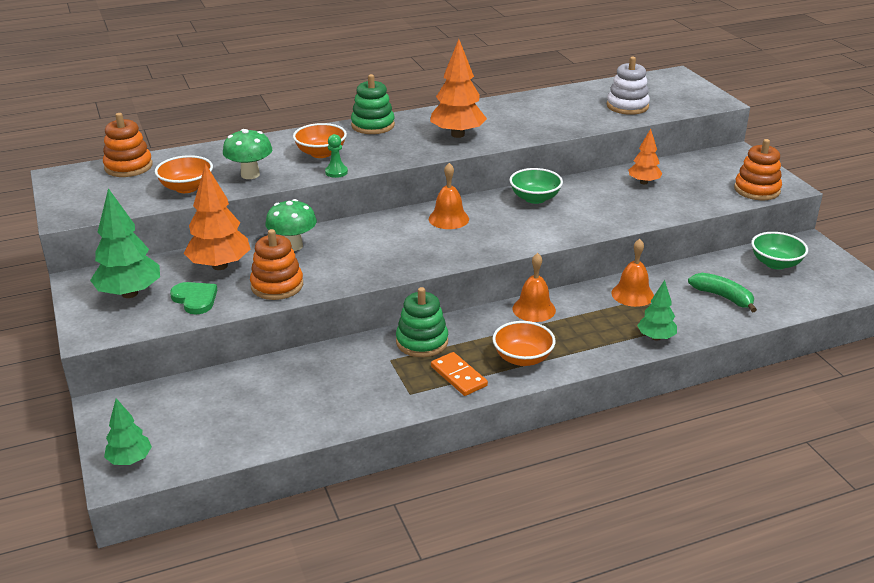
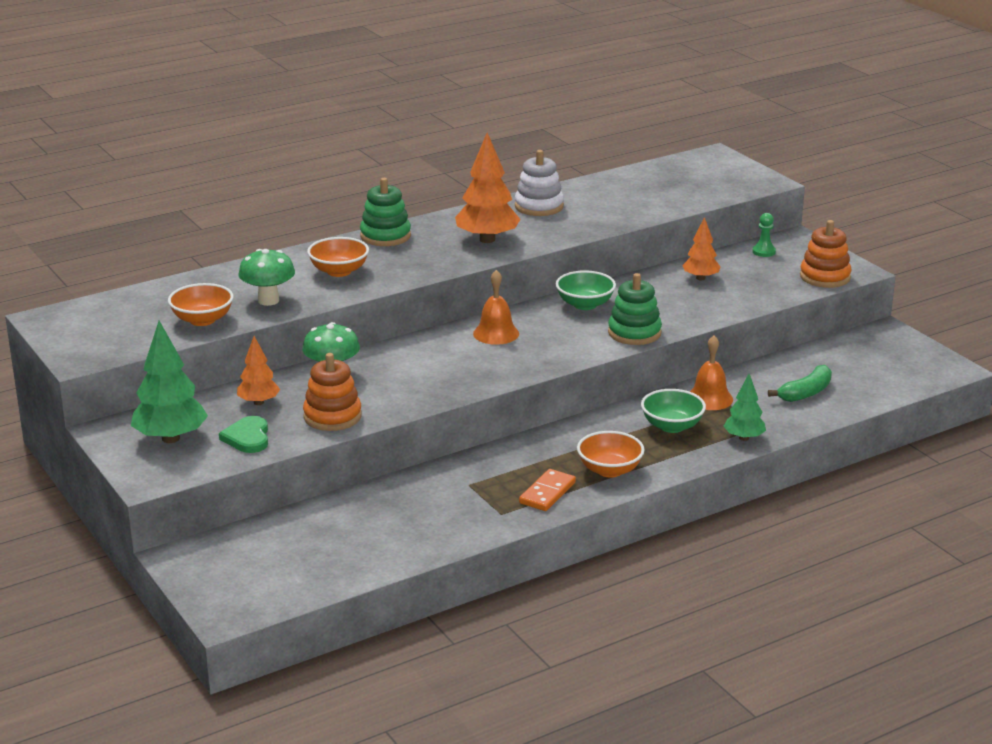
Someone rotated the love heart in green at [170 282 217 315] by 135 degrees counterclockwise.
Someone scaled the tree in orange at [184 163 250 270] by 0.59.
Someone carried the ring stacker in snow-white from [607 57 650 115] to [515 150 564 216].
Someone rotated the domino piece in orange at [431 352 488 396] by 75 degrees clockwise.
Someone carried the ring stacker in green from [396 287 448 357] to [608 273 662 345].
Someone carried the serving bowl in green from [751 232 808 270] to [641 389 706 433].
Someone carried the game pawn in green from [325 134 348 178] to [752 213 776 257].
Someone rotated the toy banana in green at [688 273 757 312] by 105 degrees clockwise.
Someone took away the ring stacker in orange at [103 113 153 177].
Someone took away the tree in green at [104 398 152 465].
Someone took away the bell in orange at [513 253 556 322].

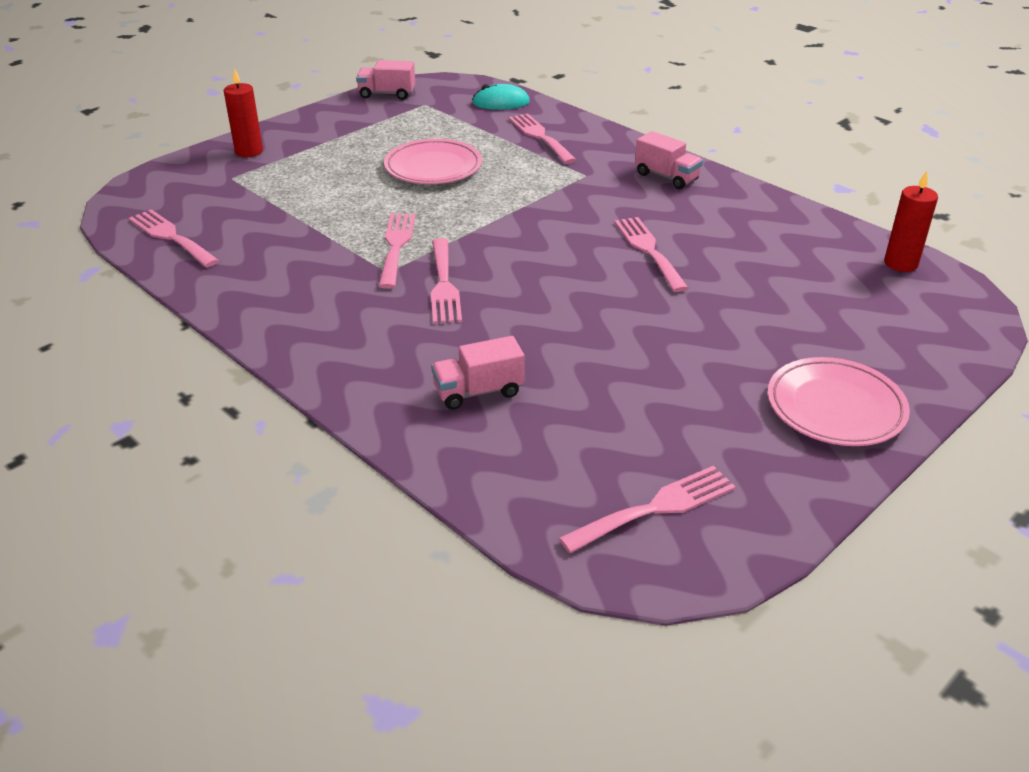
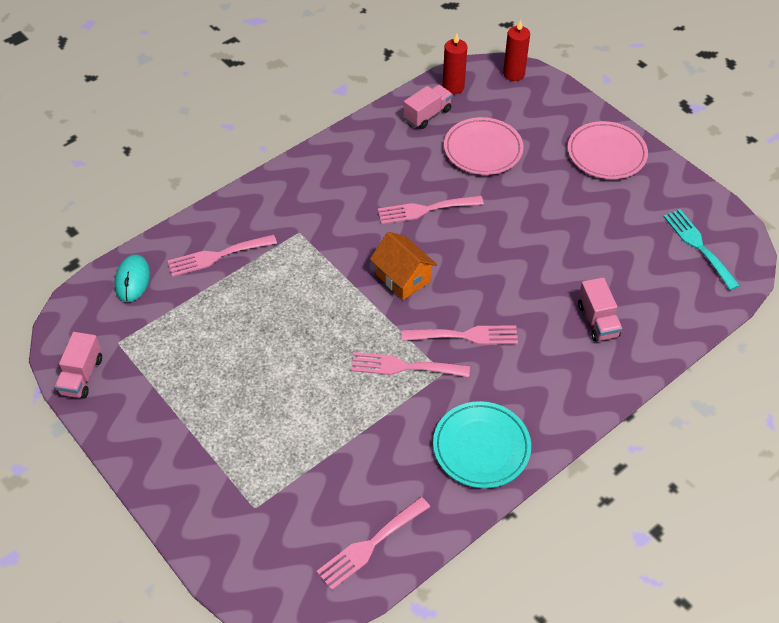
Someone put down the toy house in orange at [370 232 437 300].
Someone carried the toy truck in pink from [635 131 703 189] to [404 85 452 129].
Someone put down the plate in teal at [433 401 531 488].
Someone carried the plate in pink from [384 139 482 184] to [444 117 524 175].
Someone carried the wax candle in crimson from [224 68 263 157] to [503 20 530 81].
Someone repainted the fork in pink at [559 466 736 553], which became the fork in teal at [663 209 740 290].

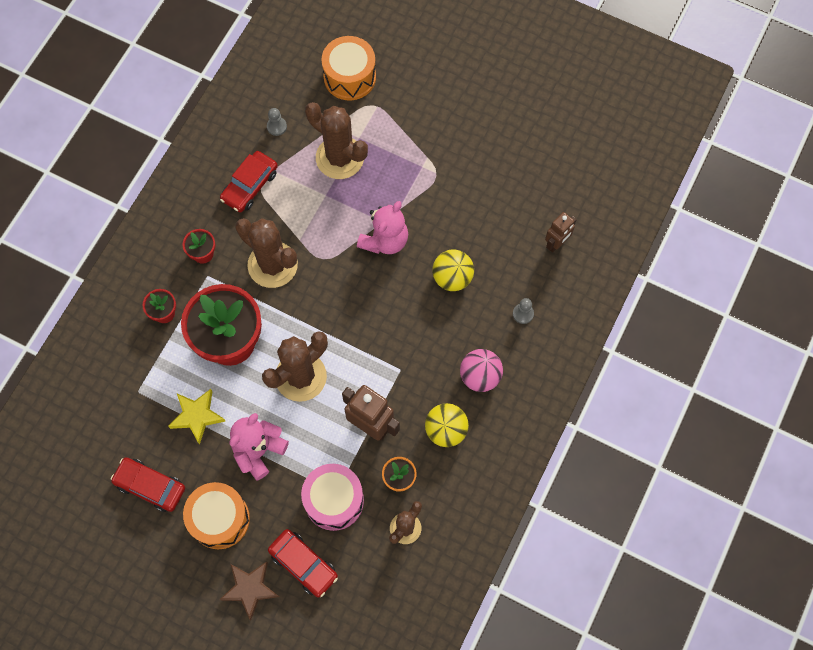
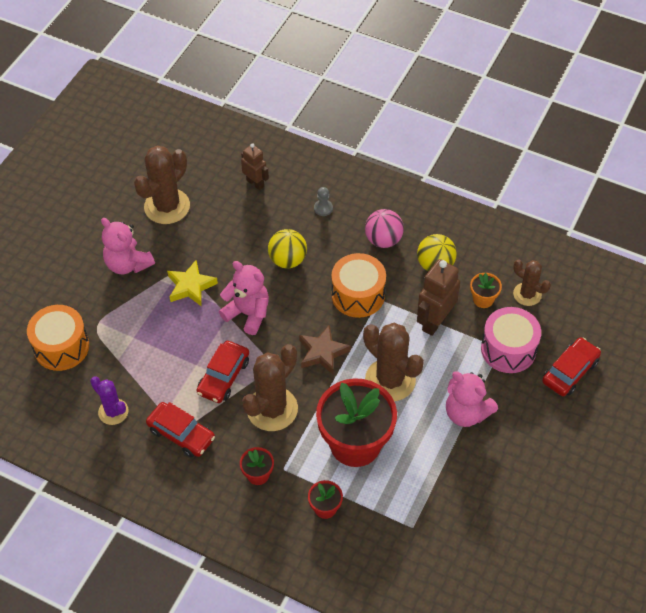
Someone swapped the game pawn in grey at [267 108 287 136] for the saguaro cactus in royal purple at [90 376 129 425].
Someone put down the stuffed bear in pink at [101 218 155 274].
Someone carried the saguaro cactus in brown from [305 102 368 179] to [134 146 190 224].
Someone carried the five-pointed star in golden from [168 389 226 445] to [167 260 218 307].
Someone carried the automobile in crimson from [111 457 185 512] to [196 341 249 403].
Someone carried the five-pointed star in brown from [220 562 279 620] to [299 325 351 374].
Someone carried the toy drum in orange from [183 482 250 549] to [331 253 386 318].

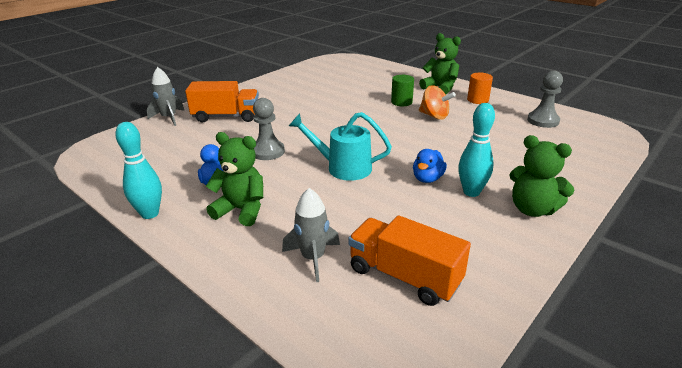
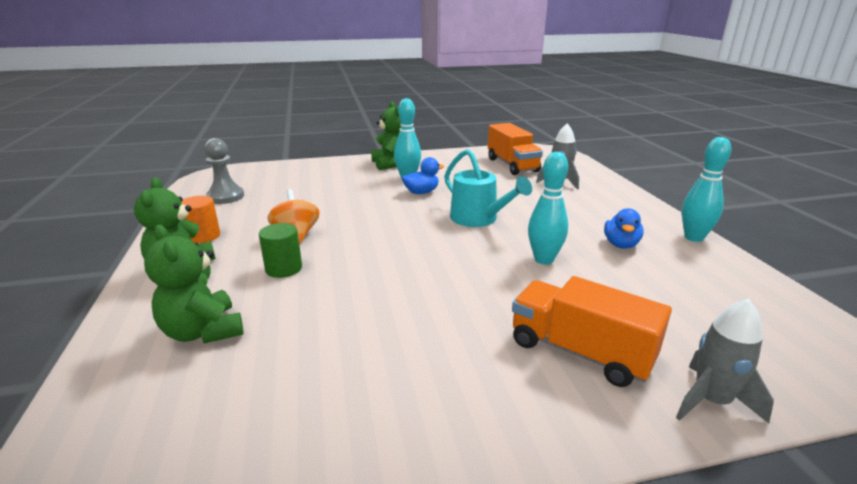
Someone carried the stuffed bear in green from [206 132 263 226] to [144 225 244 343].
Someone swapped the game pawn in grey at [253 98 285 160] for the bowling pin in teal at [528 152 568 265].

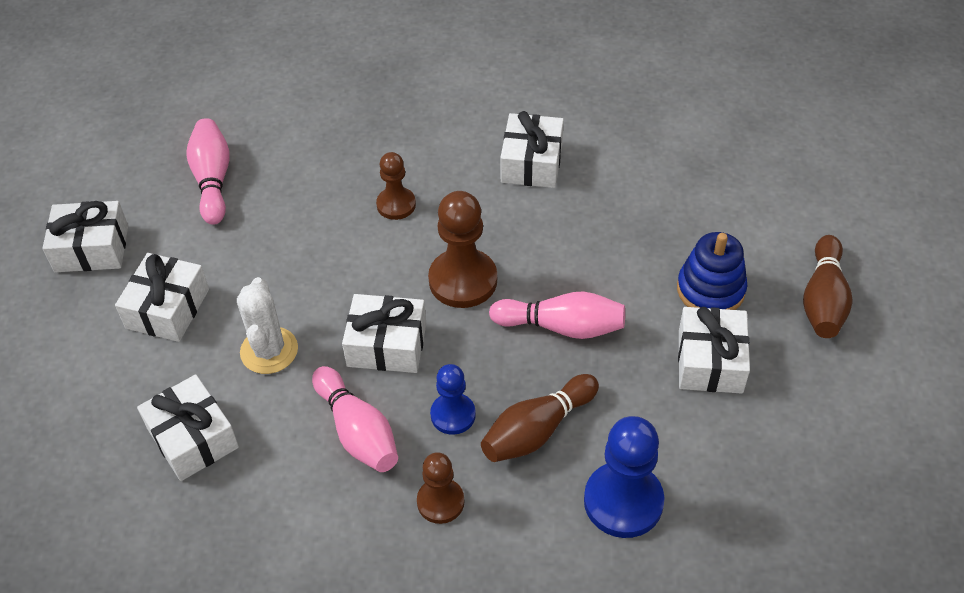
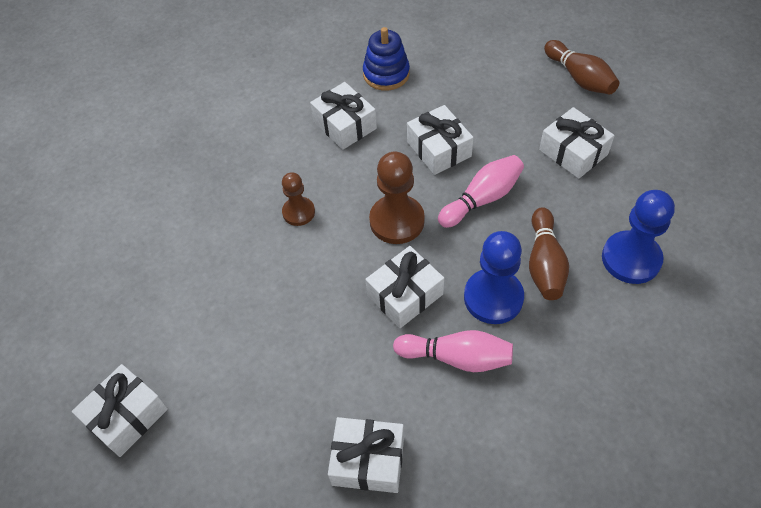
Someone carried the ring stacker in royal blue from [677 232 747 310] to [363 27 410 91].
Someone carried the present in snow-white from [115 253 209 342] to [407 105 473 175].
Someone scaled the game pawn in royal blue at [430 364 476 435] by 1.66.
Someone took away the bowling pin in pink at [186 118 230 225].
Someone took away the saguaro cactus in snow-white at [237 277 298 374].
Someone took away the game pawn in brown at [417 452 465 524].

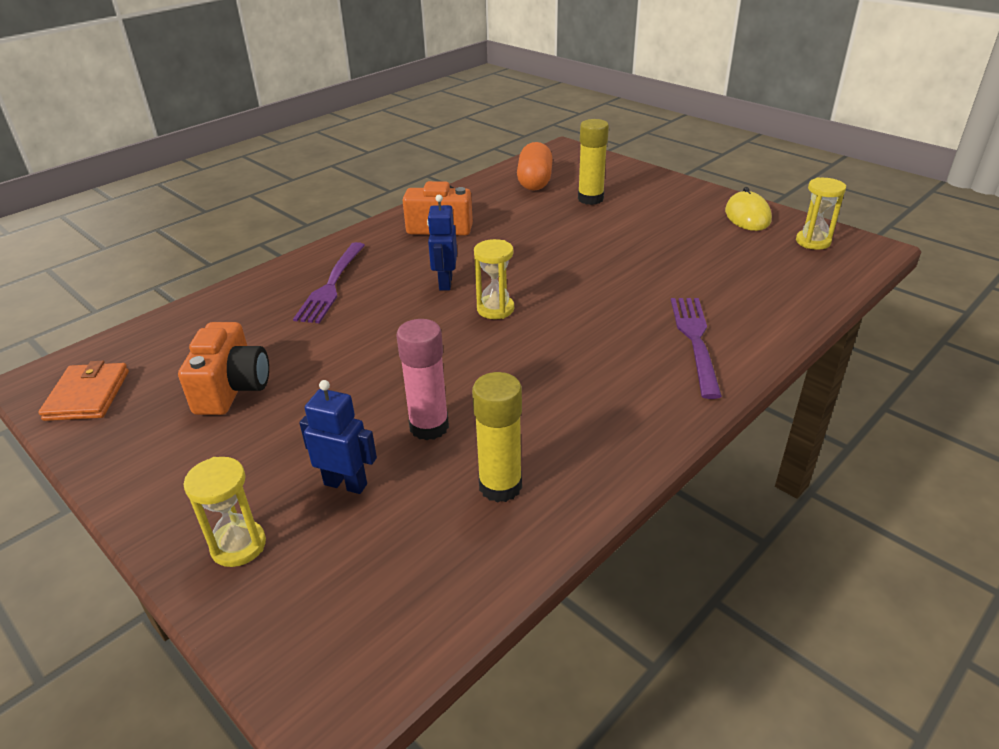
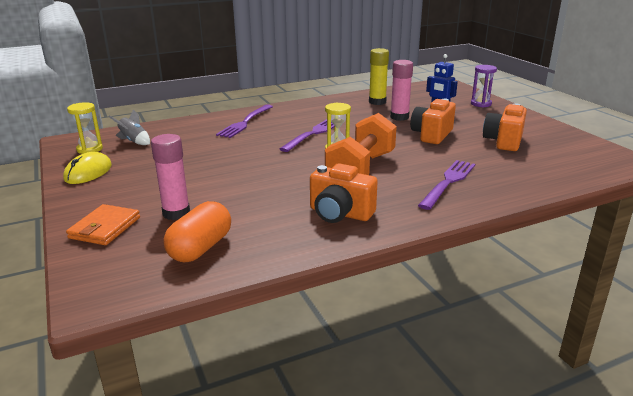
Someone carried the wallet in orange from [38 361 129 421] to [66 204 140 245].
Someone put down the spaceship in grey at [108 109 150 145].
Someone repainted the stick of glue in golden at [578 119 609 205], which became the stick of glue in pink at [151 134 190 220].
Someone put down the fork in royal purple at [280 119 335 152].
Someone swapped the robot in royal blue at [427 195 457 290] for the dumbbell in orange at [325 113 397 175].
Someone put down the camera in orange at [410 99 456 144].
Someone repainted the sandglass in golden at [184 457 266 567], which became the sandglass in royal purple at [471 65 497 107].

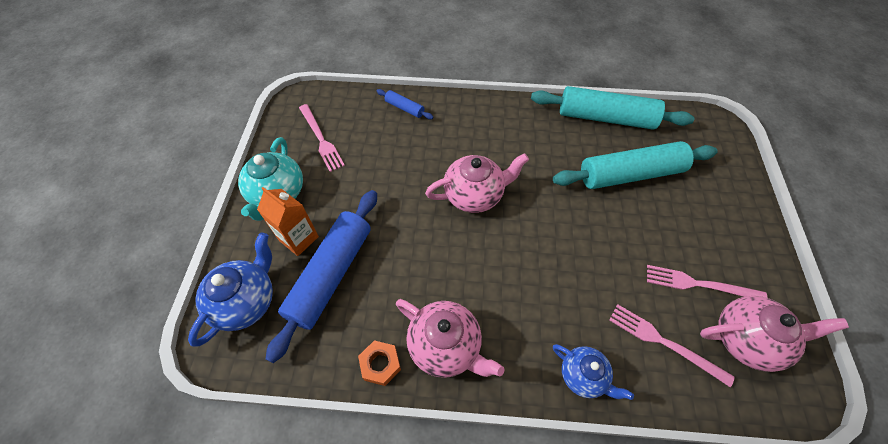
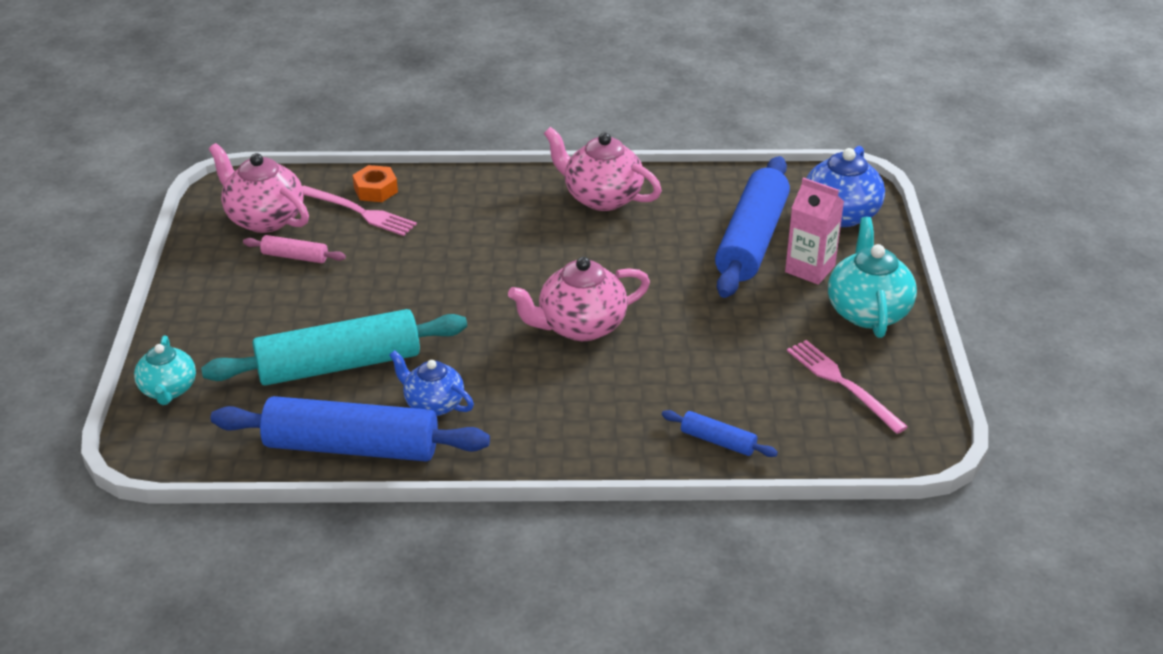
Someone put down the teapot in teal at [134 336 196 405].
Someone rotated the teapot in pink at [700 296 849 372] by 45 degrees clockwise.
Someone repainted the pastry roller in teal at [531 86 694 129], which became the pastry roller in royal blue at [211 396 490 462].
Someone swapped the fork in pink at [647 265 768 298] for the pastry roller in pink at [243 235 346 263].
Someone carried the hexagon nut in orange from [358 340 401 386] to [353 165 398 202].
Someone carried the teapot in royal blue from [553 344 634 400] to [389 350 474 416].
Someone repainted the milk carton in orange at [257 187 319 256], which became the milk carton in pink at [785 177 844 285].

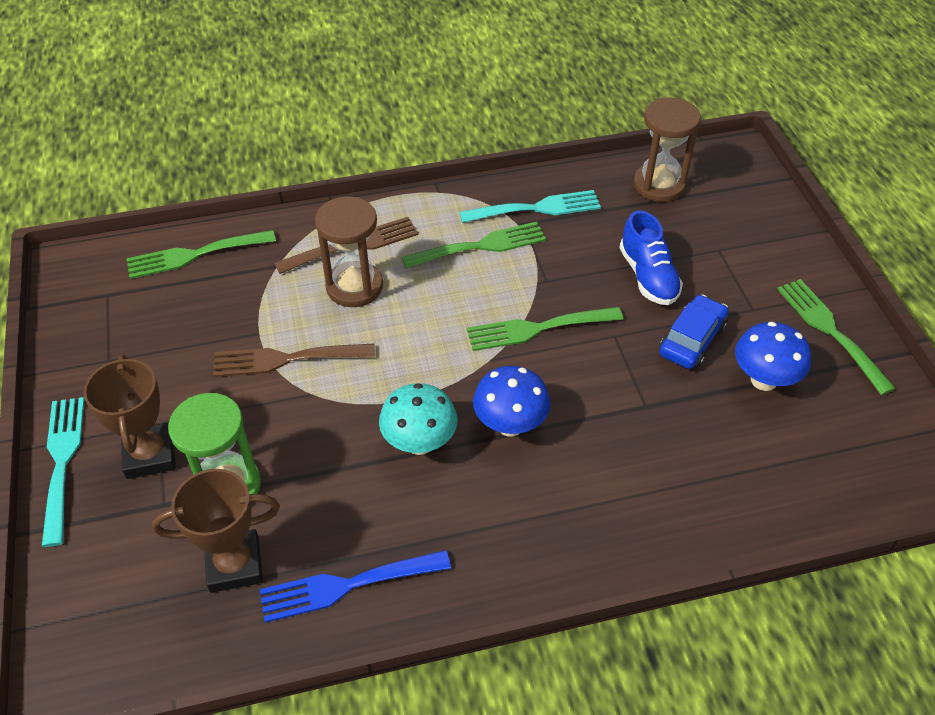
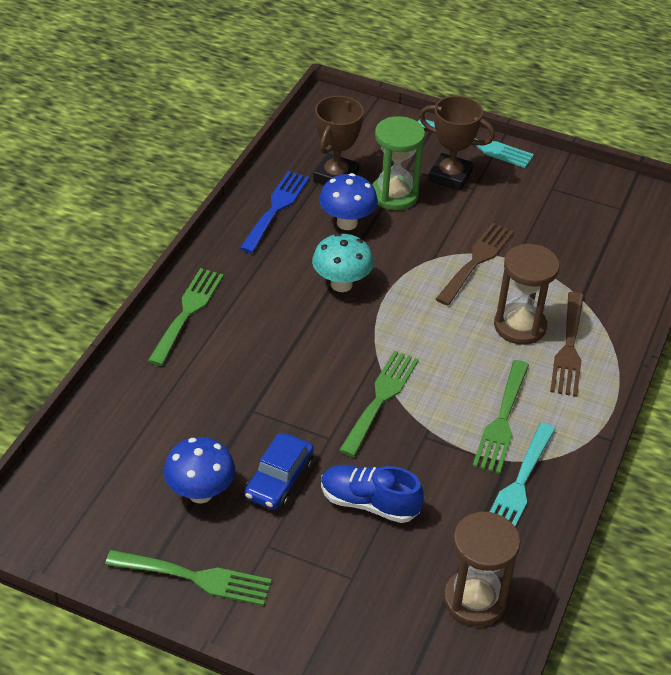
Someone carried the fork in green from [127 230 276 279] to [148 268 224 366].
Someone rotated the automobile in royal blue at [659 294 729 369] by 45 degrees clockwise.
Someone carried the mushroom in royal blue from [473 366 551 437] to [319 173 378 230].

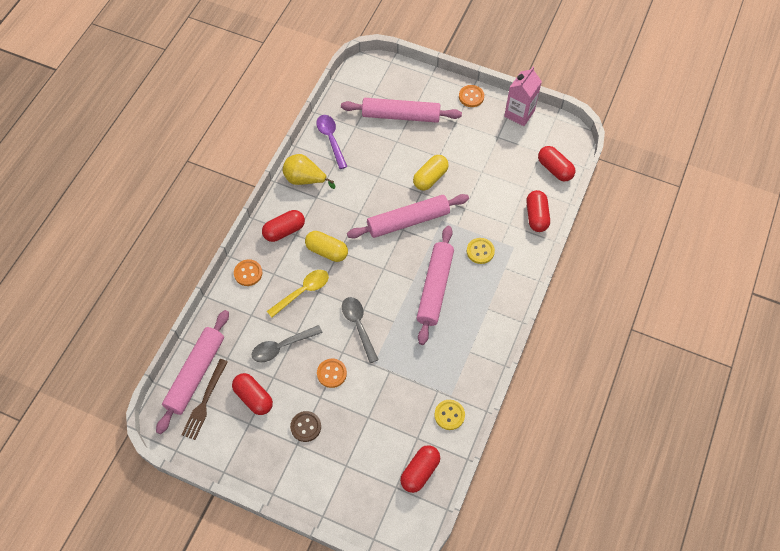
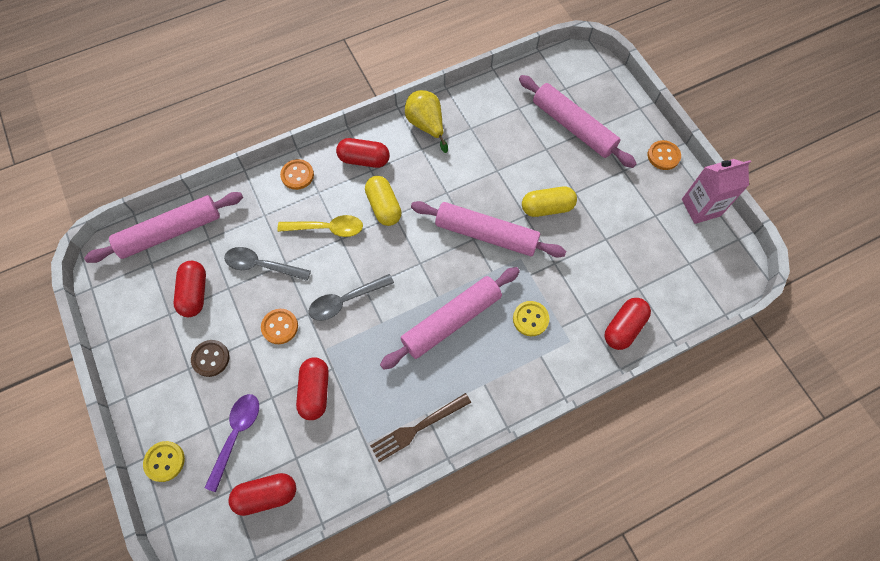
Someone carried the button in golden from [434 400 465 430] to [143 441 185 482].
Someone carried the tablespoon in royal purple from [316 115 347 169] to [204 394 259 492].
Someone carried the pill in crimson from [538 146 575 181] to [296 357 329 420].
Someone rotated the tablespoon in grey at [342 297 379 363] by 135 degrees counterclockwise.
Someone carried the fork in brown from [181 359 228 440] to [370 393 471 462].

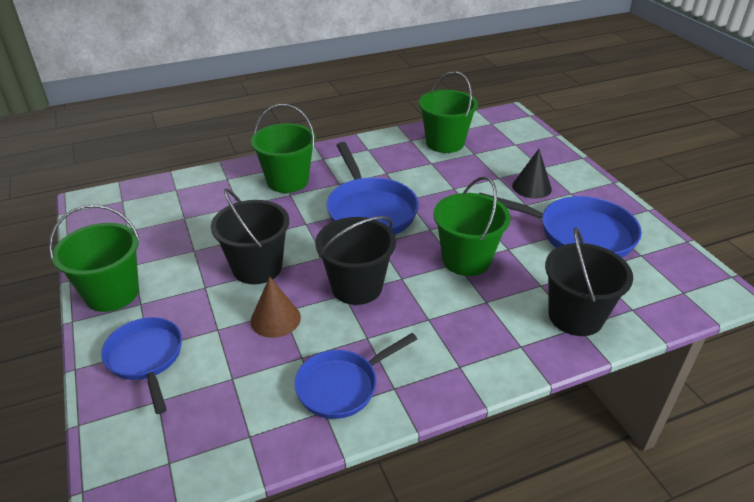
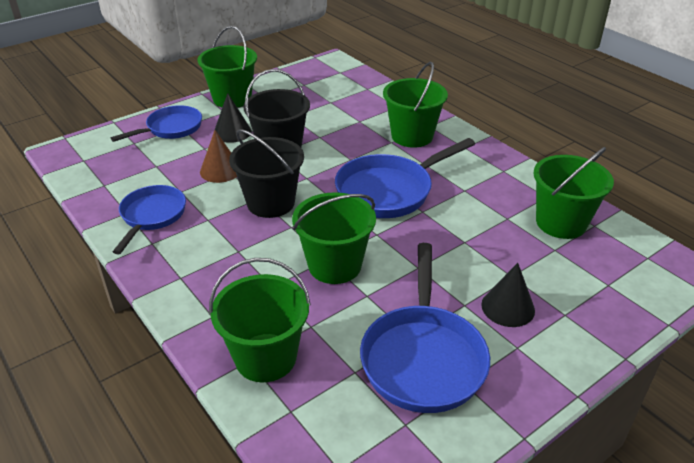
Someone rotated the frying pan in royal blue at [294 333 417 419] by 60 degrees clockwise.
Someone repainted the sand bucket in jet-black at [545 228 633 336], which became the sand bucket in green at [209 258 311 382].
Someone put down the cone in jet-black at [215 93 252 143].

